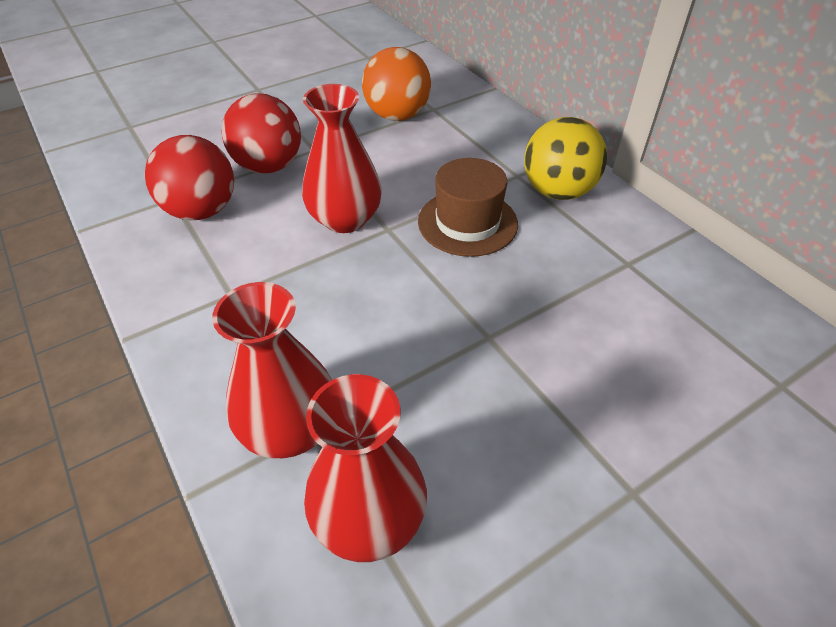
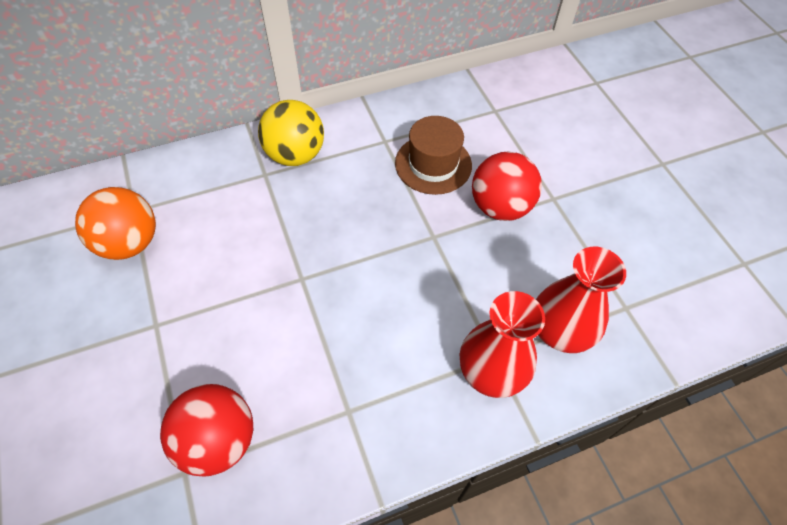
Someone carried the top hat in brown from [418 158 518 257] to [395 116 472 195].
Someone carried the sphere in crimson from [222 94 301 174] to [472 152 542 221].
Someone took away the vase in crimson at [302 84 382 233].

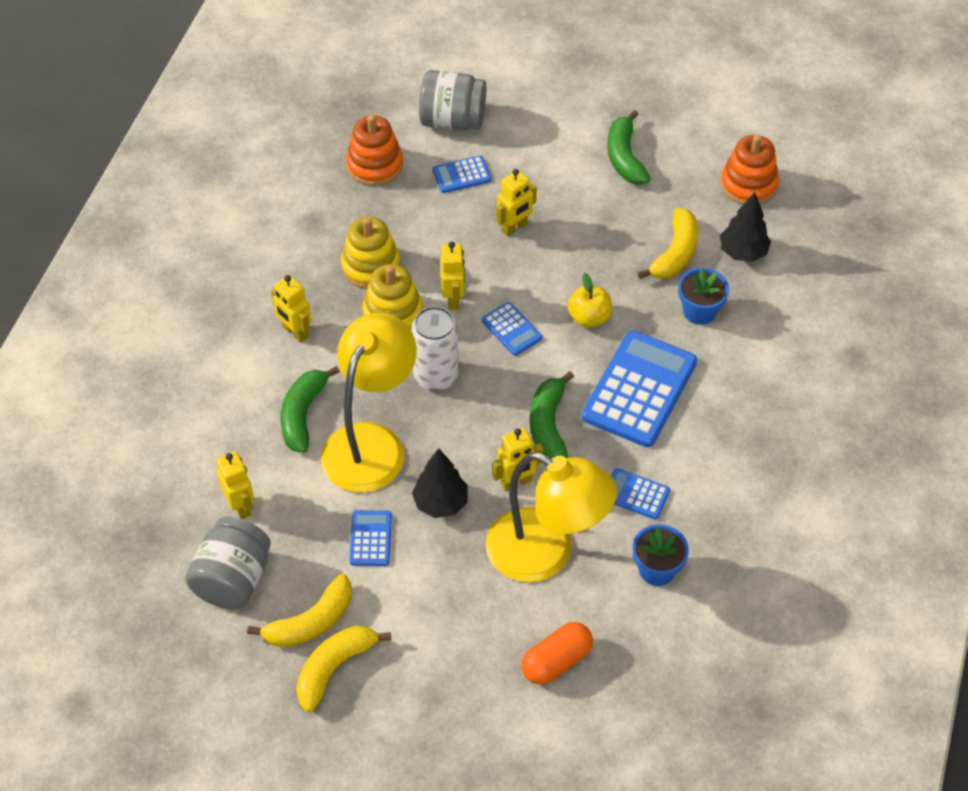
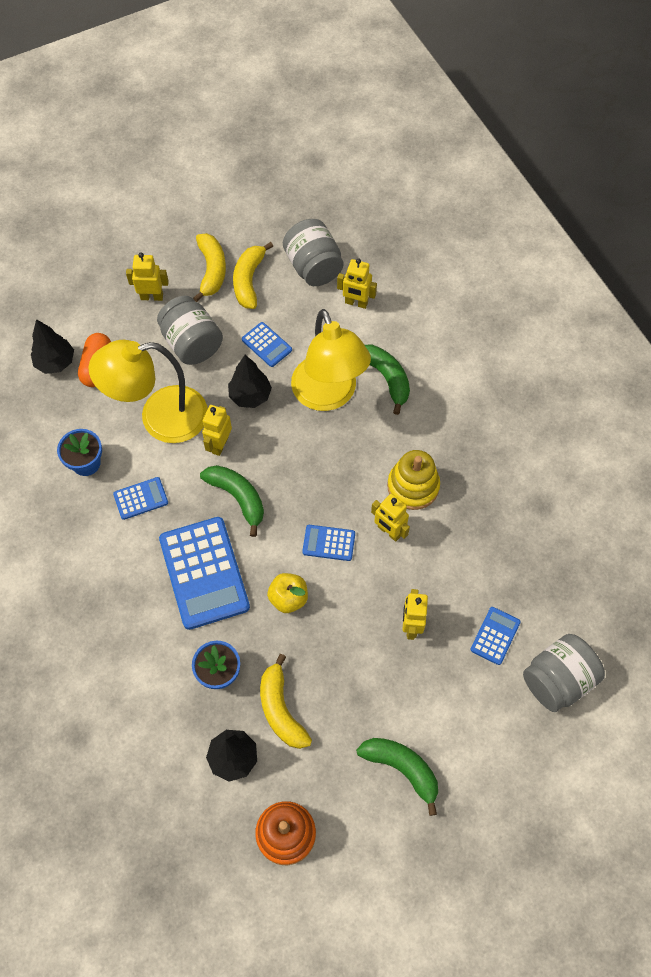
Someone put down the tree in jet-black at [31 319 74 374].
Someone carried the robot in golden from [271 275 312 343] to [126 252 169 301].
Someone put down the jar in grey at [157 296 223 365].
Someone took away the ring stacker in golden at [341 216 400 289].
Someone took away the ring stacker in orange at [346 115 403 186].
Someone took away the soda can in snow-white at [411 306 459 391].

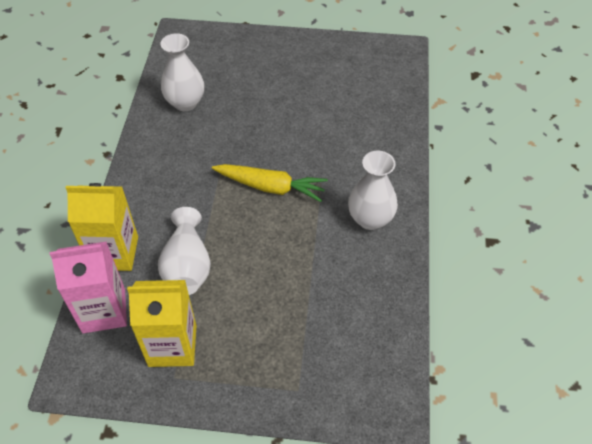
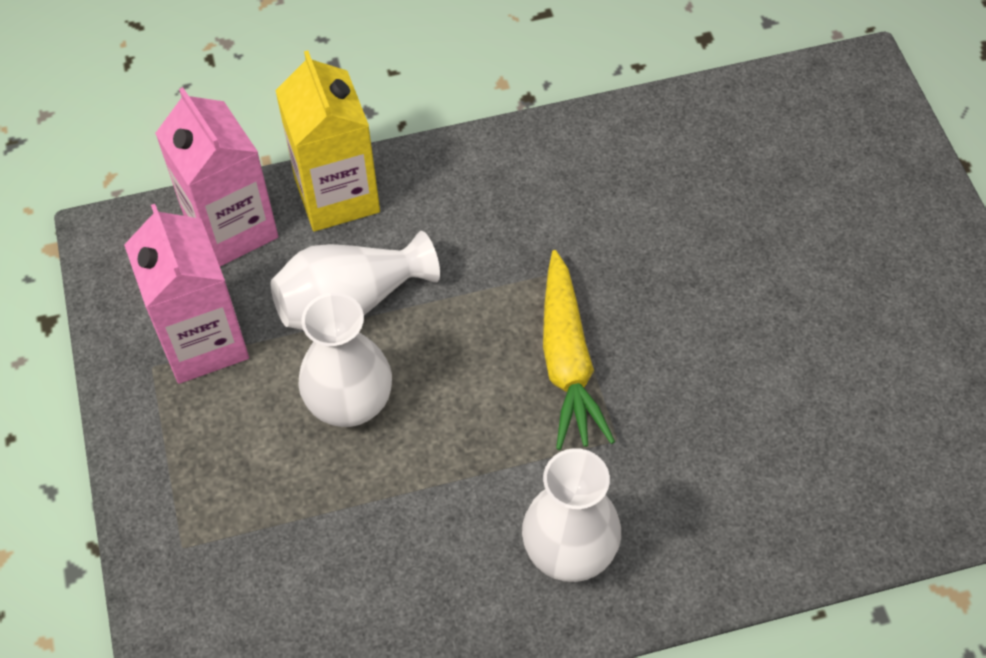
Someone repainted the milk carton in golden at [127 280 197 367], which became the milk carton in pink at [124 204 249 384].
Someone carried the vase in snow-white from [160 33 204 111] to [298 293 392 427].

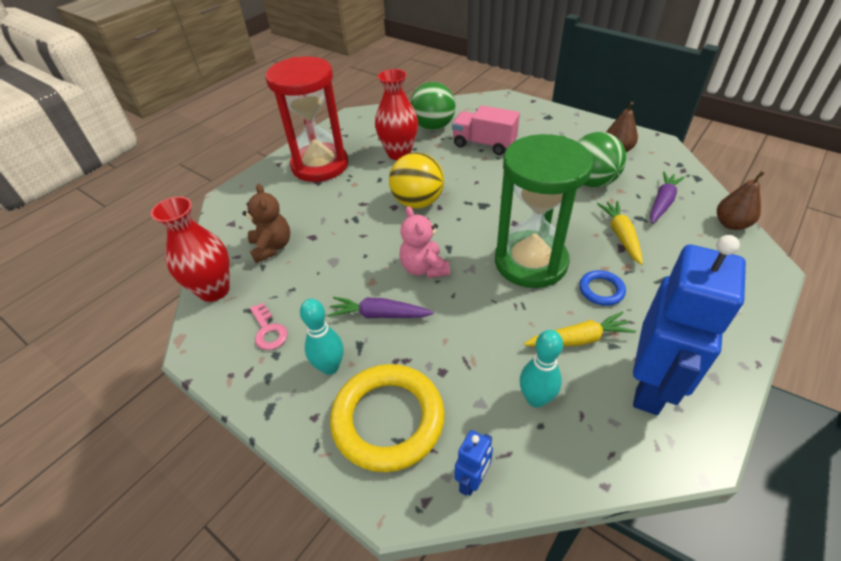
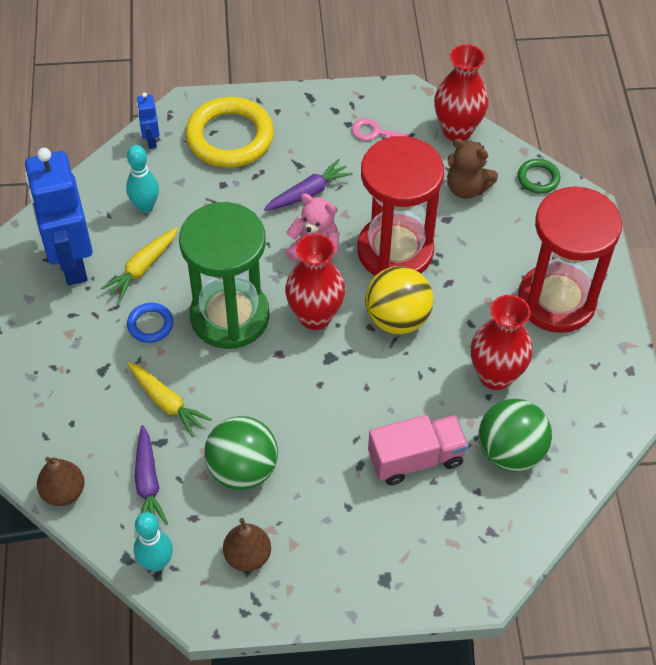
Someone carried the bowling pin in teal from [300 299 344 375] to [134 512 173 571].
Someone put down the vase in crimson at [285 234 345 330].
Someone put down the sandglass in crimson at [357 136 444 276].
Someone put down the ring in green at [518 159 560 194].

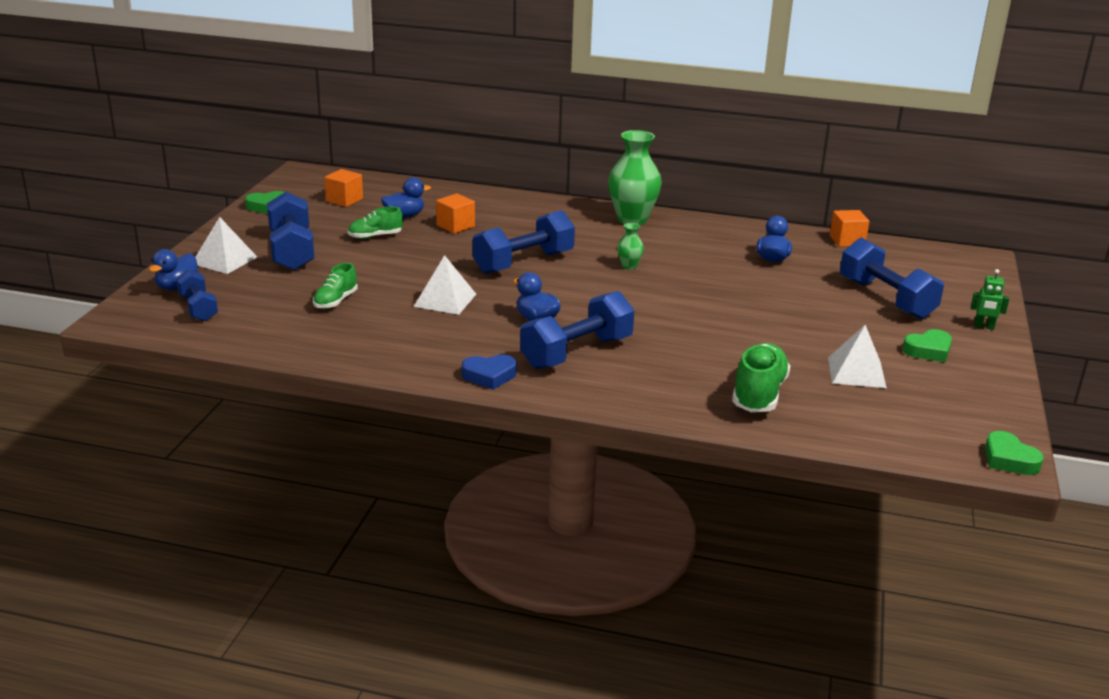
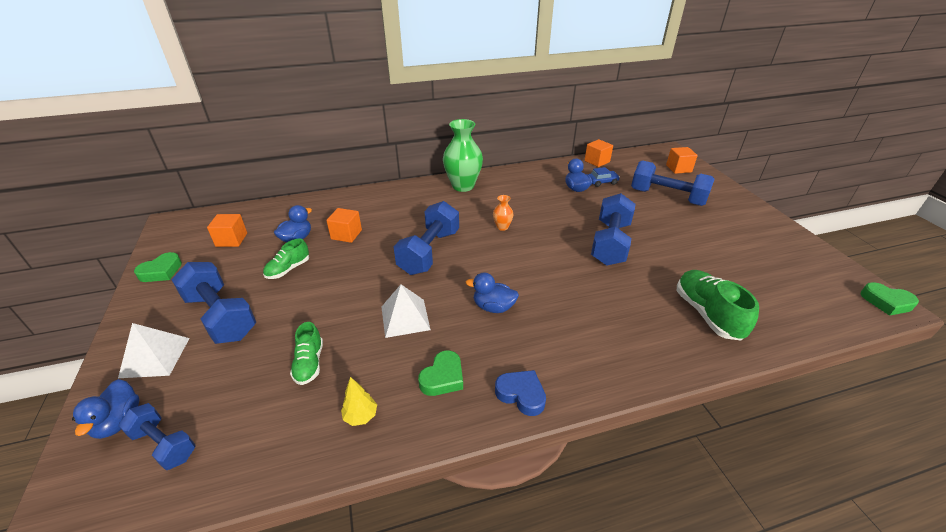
Someone put down the tree in golden at [341 377 377 426].
Someone carried the love heart in green from [902 329 952 362] to [418 350 463 396].
Someone repainted the vase in green at [617 223 644 270], which became the vase in orange at [493 195 514 231].
Someone rotated the love heart in royal blue at [462 355 517 390] by 105 degrees counterclockwise.
Someone put down the automobile in royal blue at [588 167 620 187].
Someone carried the dumbbell in royal blue from [520 291 635 369] to [591 193 635 266].
Someone put down the cube in orange at [666 147 698 174].
Someone took away the solid pyramid in snow-white at [828 325 887 388].
Someone took away the robot in green at [971 269 1009 330].

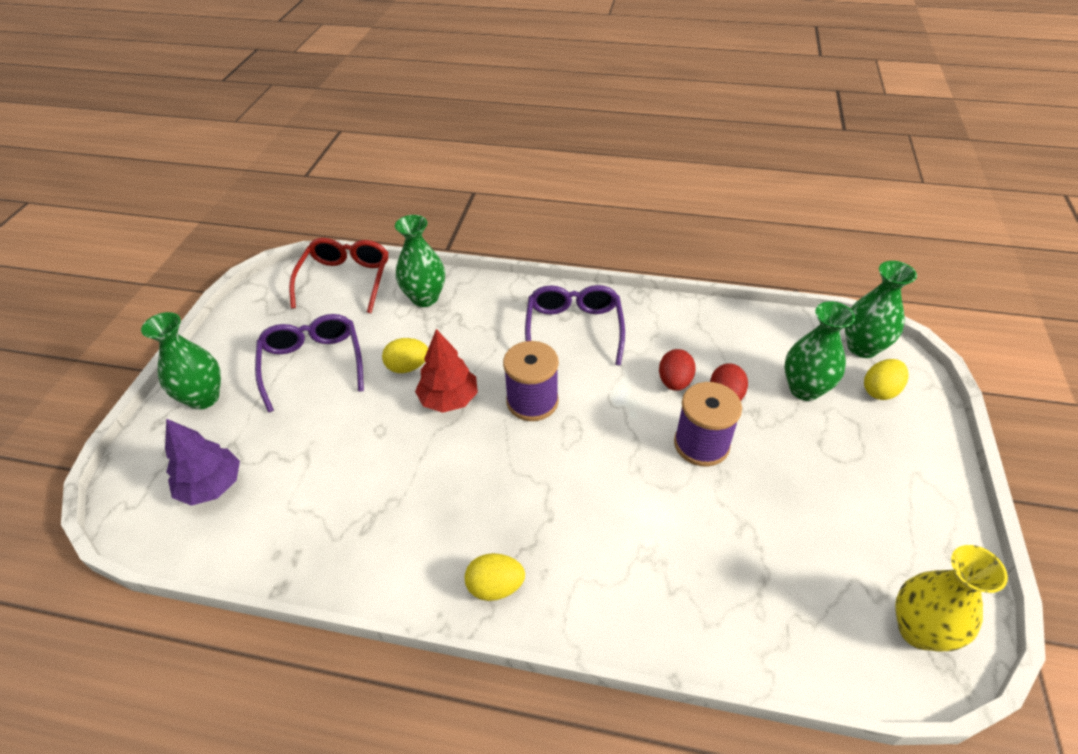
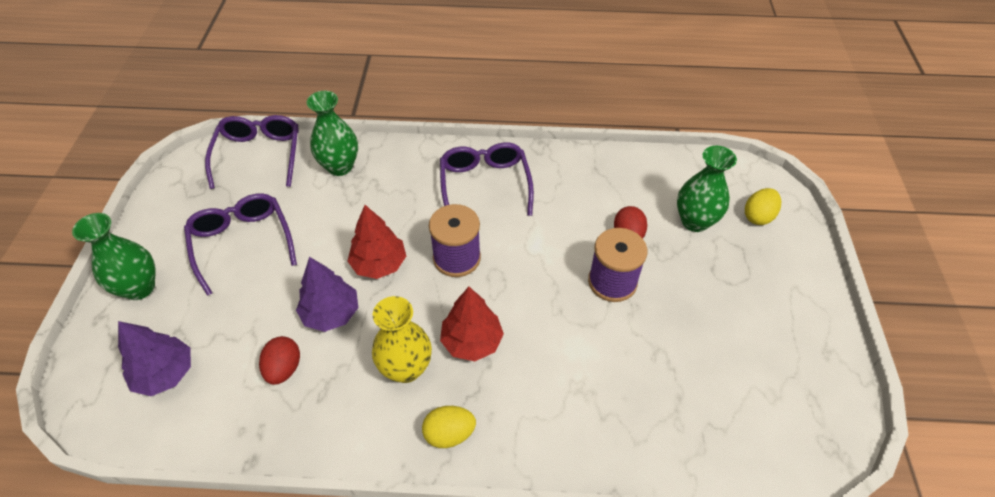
Someone repainted the eyeglasses in crimson at [289 238 388 313], which became the eyeglasses in royal purple at [205 115 299 189].
Someone carried the egg in crimson from [659 349 696 391] to [259 336 300 385].
Someone put down the tree in royal purple at [296 257 358 332].
Someone carried the vase in golden from [895 545 1008 652] to [372 296 432 383].
Someone put down the tree in crimson at [440 287 504 361].
Someone took away the egg in golden at [382 338 428 373].
Someone took away the vase in green at [845 261 917 358].

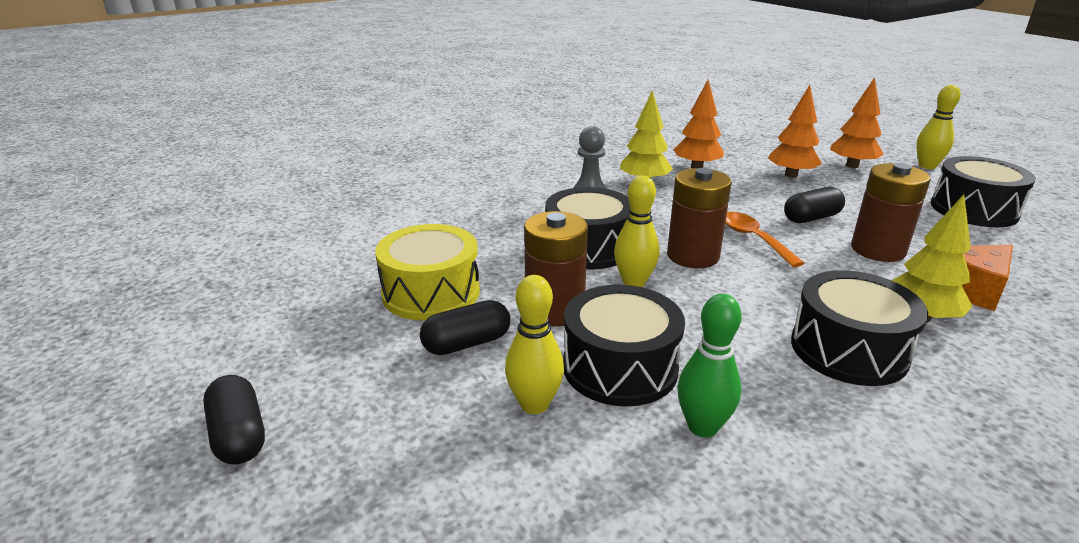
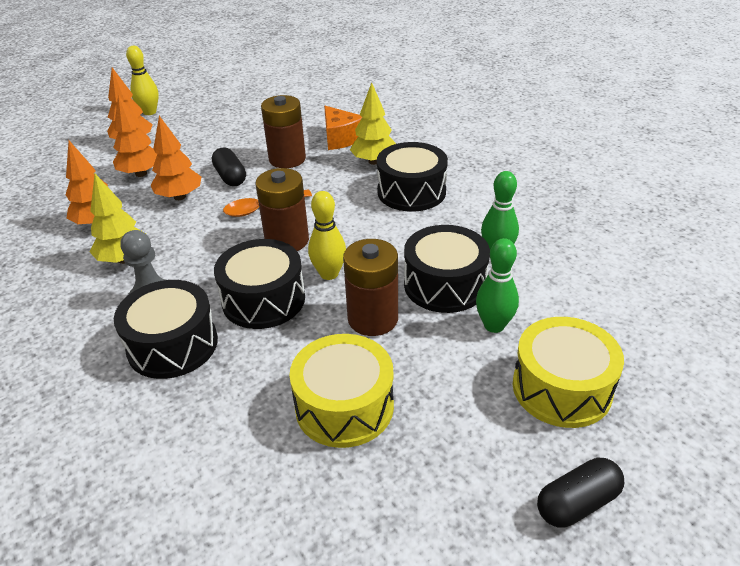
Someone carried the toy drum in jet-black from [931 156 1036 227] to [114 280 218 379].
Someone put down the tree in orange at [151 116 201 200].
Someone repainted the bowling pin in golden at [505 275 564 414], which became the bowling pin in green at [476 238 519 333].
Someone put down the toy drum in golden at [513 317 624 428].
Someone took away the pill in jet-black at [420 300 510 355].

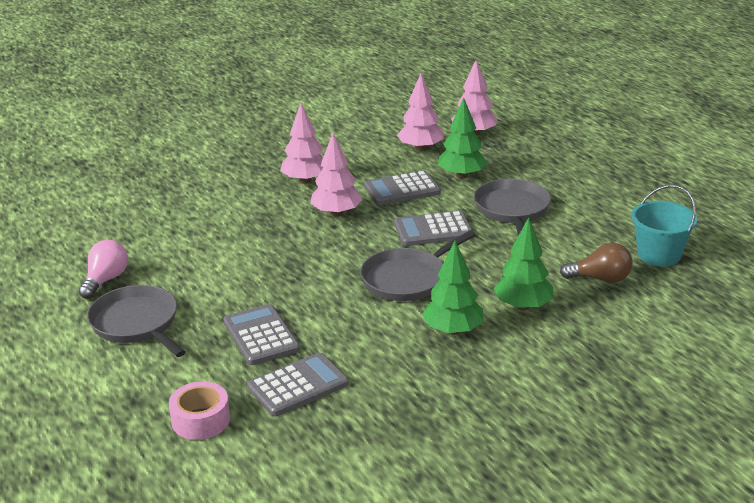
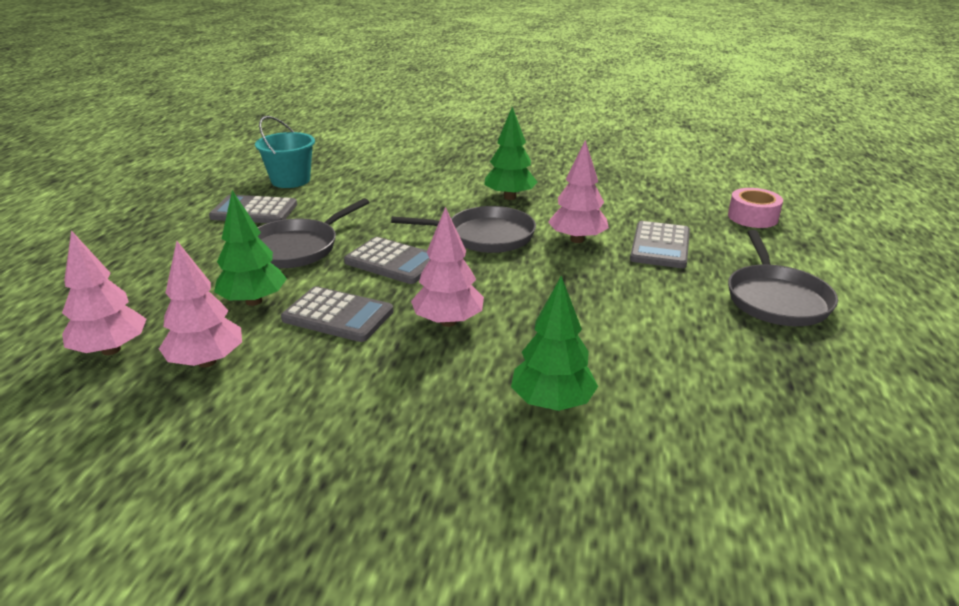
Someone carried the calculator in grey from [247 353 349 416] to [209 195 297 223].
Someone carried the tree in green from [494 217 553 311] to [511 276 598 411].
Someone carried the tree in pink from [280 103 323 184] to [548 140 609 243].
Someone took away the light bulb in pink at [79 239 128 299].
Someone took away the light bulb in brown at [560 243 633 283].

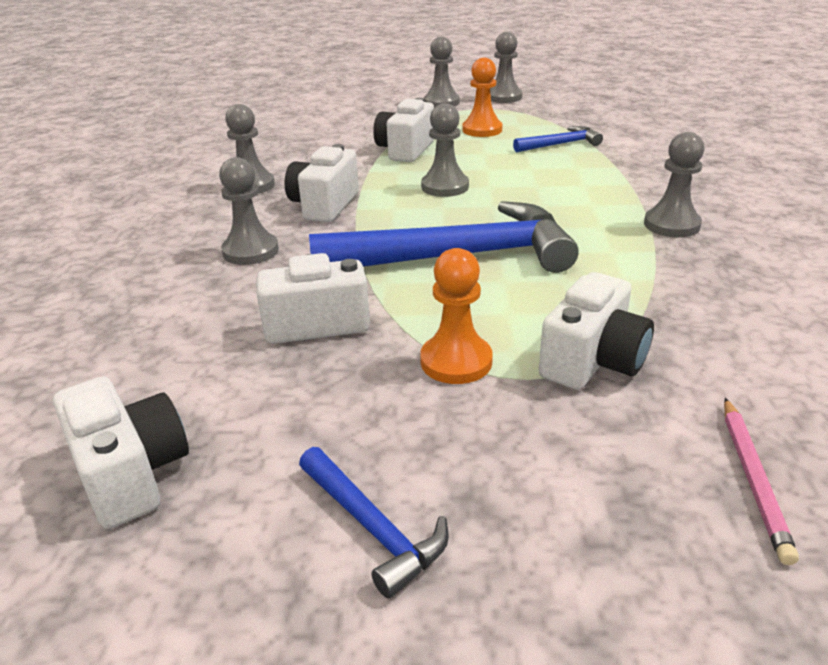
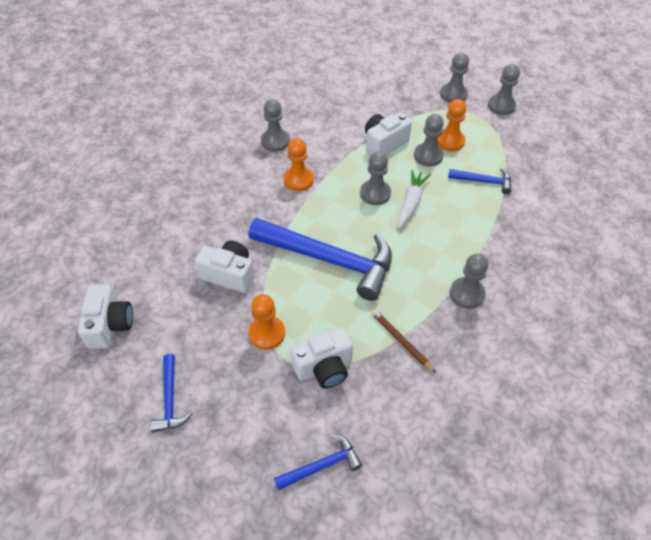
Someone swapped the lead pencil in pink at [724 398 799 565] for the claw hammer in royal blue at [274 434 362 490].
Someone swapped the camera in snow-white at [285 144 359 222] for the game pawn in orange at [284 138 314 191].
Someone put down the lead pencil in brown at [371 309 436 373].
Someone put down the root vegetable in snow-white at [398 170 430 229].
Someone carried the game pawn in grey from [219 157 279 265] to [414 114 444 166].

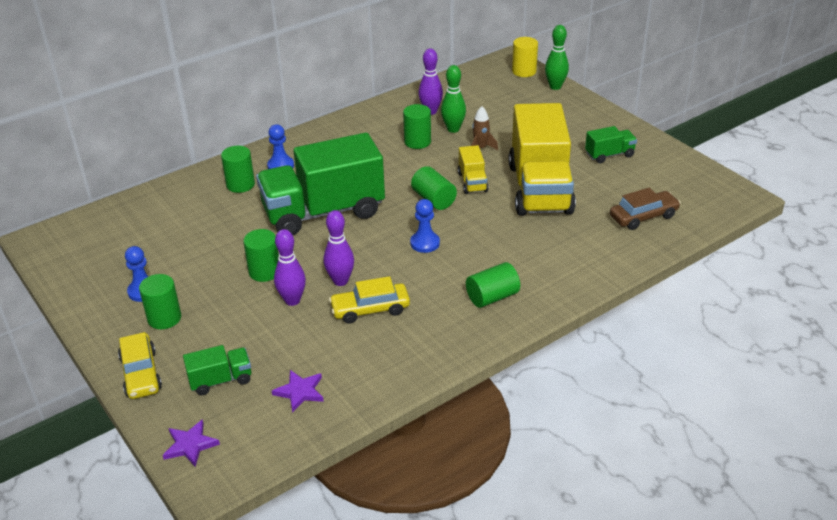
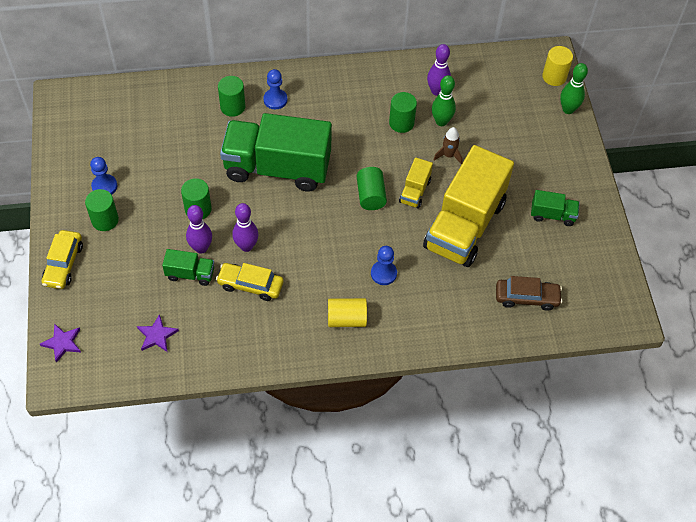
Someone carried the toy truck in green from [183 345 251 395] to [162 249 214 286].
Someone repainted the solid cylinder in green at [466 262 520 308], which became the solid cylinder in golden at [328 298 367 327].
Someone carried the game pawn in royal blue from [410 199 440 253] to [371 246 397 285].

